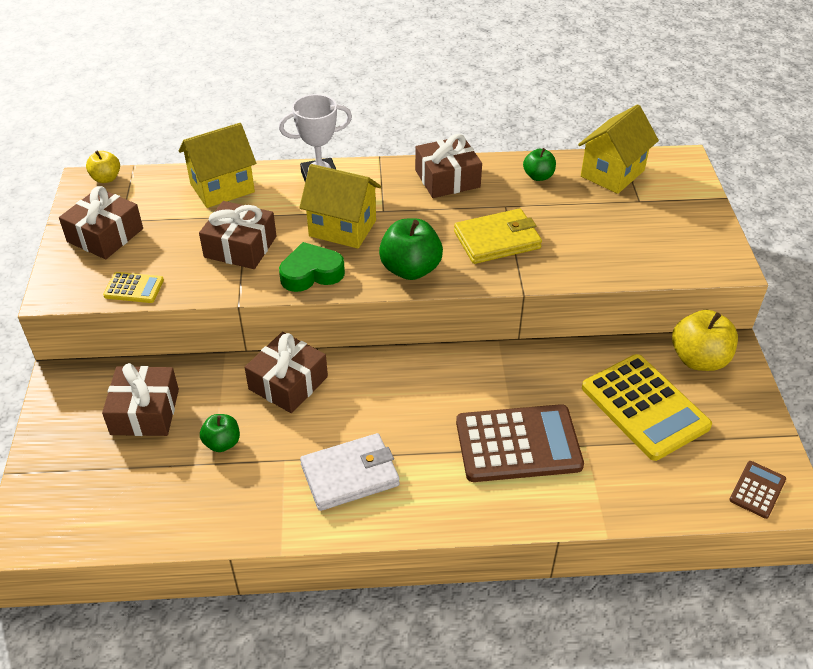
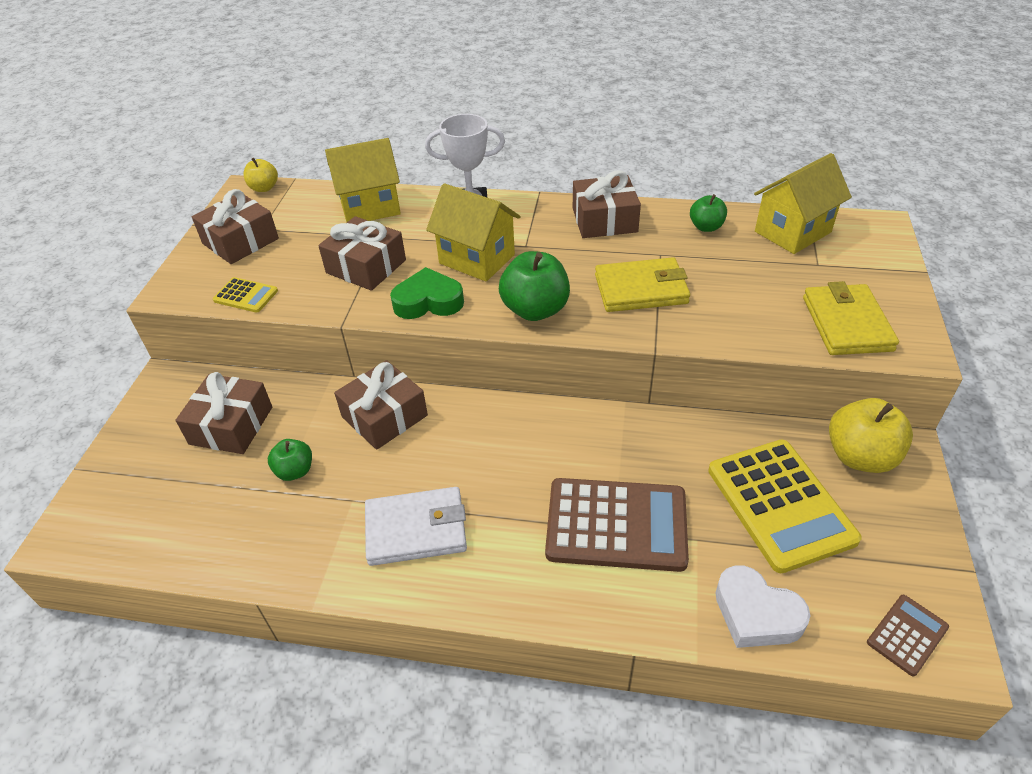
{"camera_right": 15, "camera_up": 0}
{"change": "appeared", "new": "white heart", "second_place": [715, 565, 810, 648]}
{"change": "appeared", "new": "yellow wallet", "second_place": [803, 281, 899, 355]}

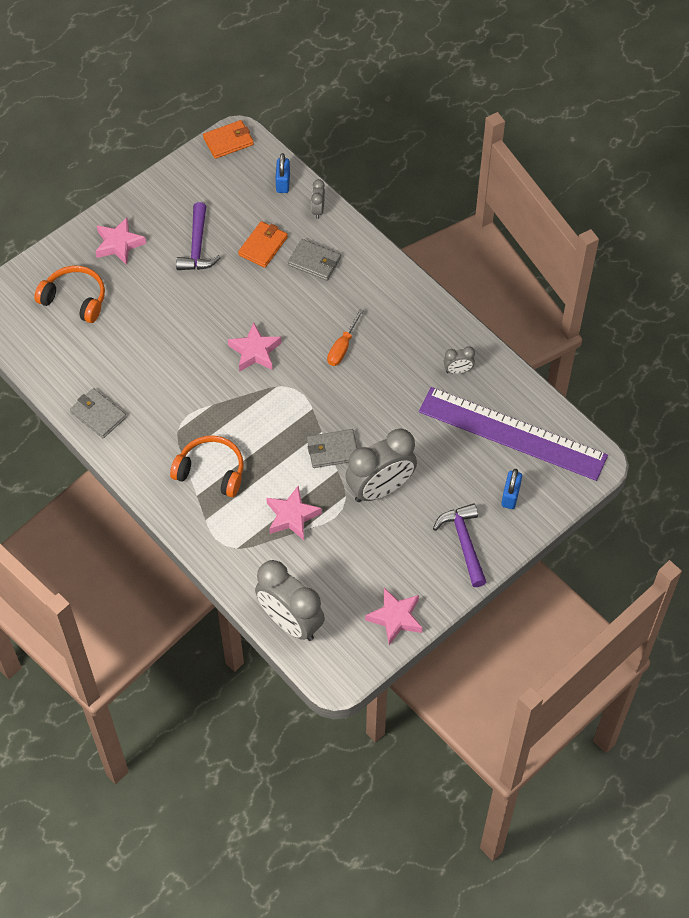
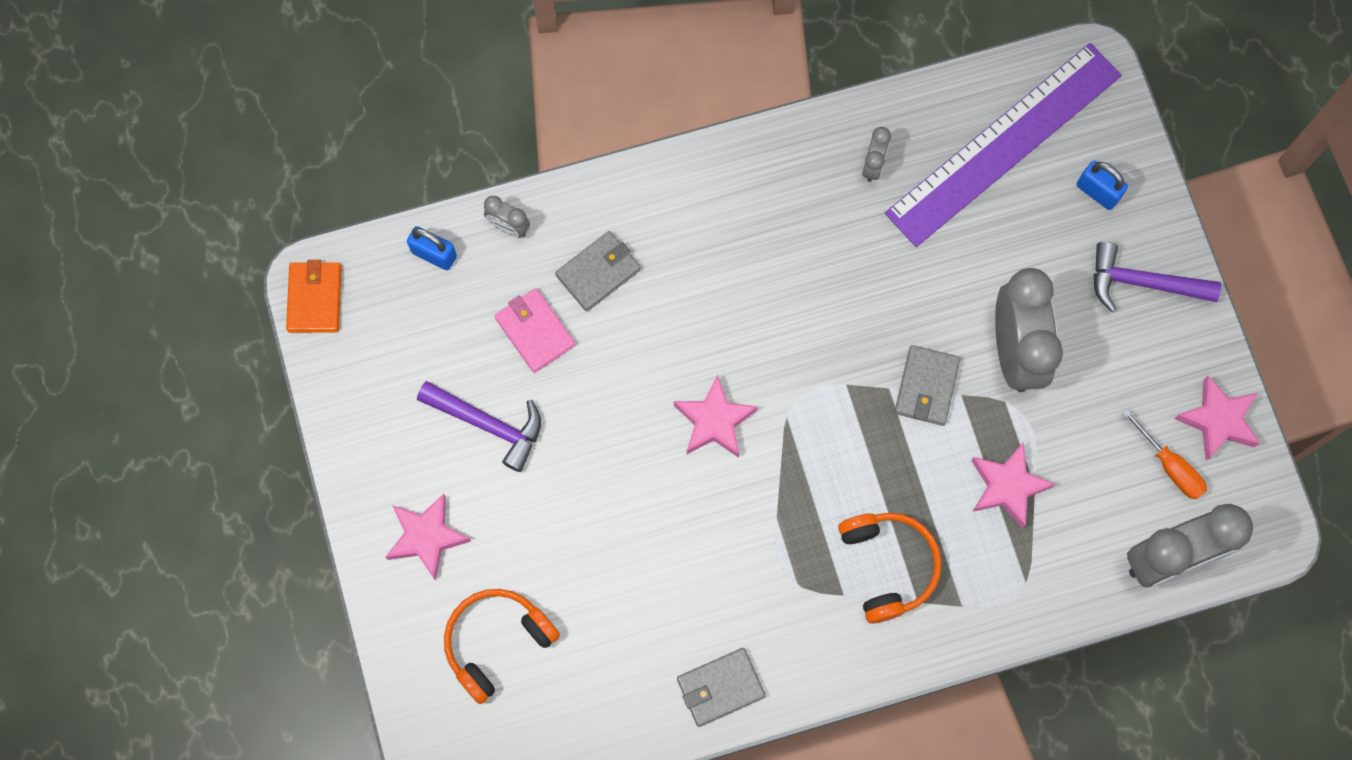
{"camera_right": -65, "camera_up": 15}
{"change": "spun", "old": "orange headphones", "first_place": [170, 435, 244, 497], "second_place": [838, 513, 942, 624], "degrees": 120}
{"change": "colour", "old": "orange wallet", "new": "pink wallet", "first_place": [238, 221, 288, 268], "second_place": [495, 288, 576, 373]}
{"change": "relocated", "old": "orange screwdriver", "first_place": [327, 309, 364, 366], "second_place": [1122, 409, 1207, 500]}

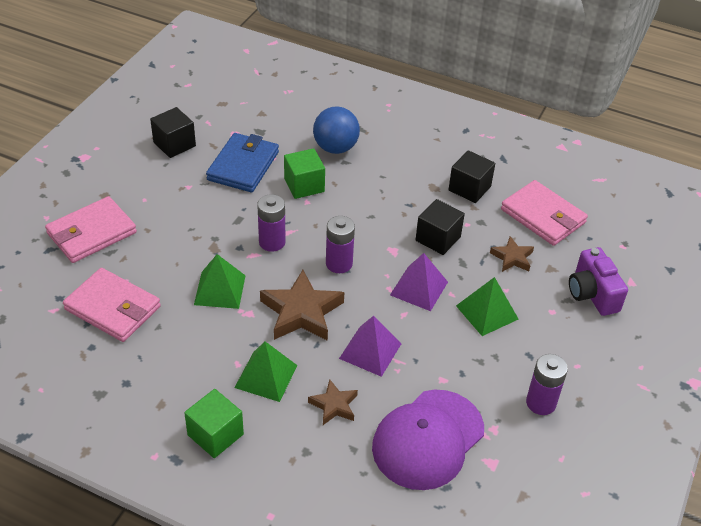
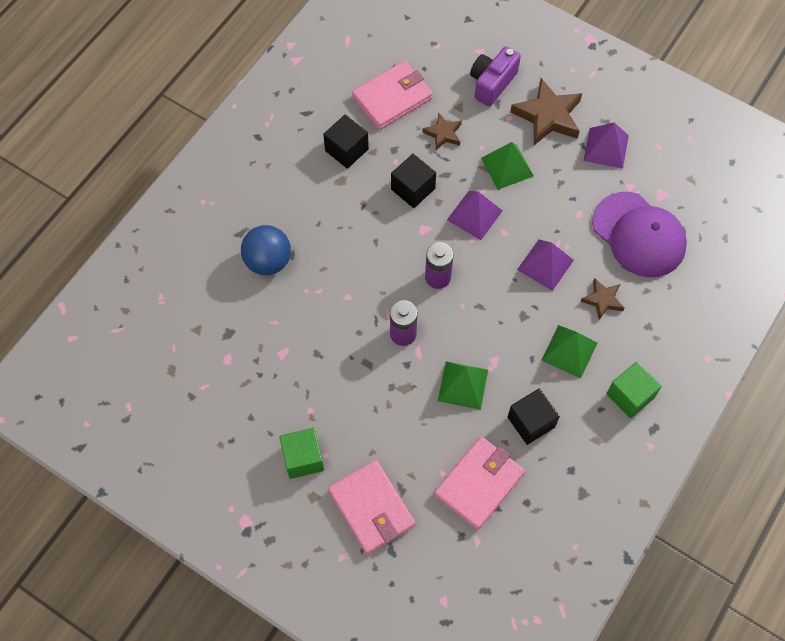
{"camera_right": -80, "camera_up": 20}
{"change": "relocated", "old": "black cube", "first_place": [150, 107, 196, 158], "second_place": [508, 388, 560, 445]}
{"change": "missing", "old": "blue wallet", "first_place": [206, 133, 279, 192]}
{"change": "relocated", "old": "brown star", "first_place": [260, 270, 344, 341], "second_place": [510, 78, 582, 145]}
{"change": "relocated", "old": "green cube", "first_place": [284, 148, 325, 199], "second_place": [279, 428, 324, 479]}
{"change": "exchanged", "old": "purple battery", "new": "purple pyramid", "first_place": [526, 354, 568, 415], "second_place": [584, 122, 629, 169]}
{"change": "spun", "old": "purple camera", "first_place": [569, 247, 628, 316], "second_place": [470, 46, 521, 107], "degrees": 135}

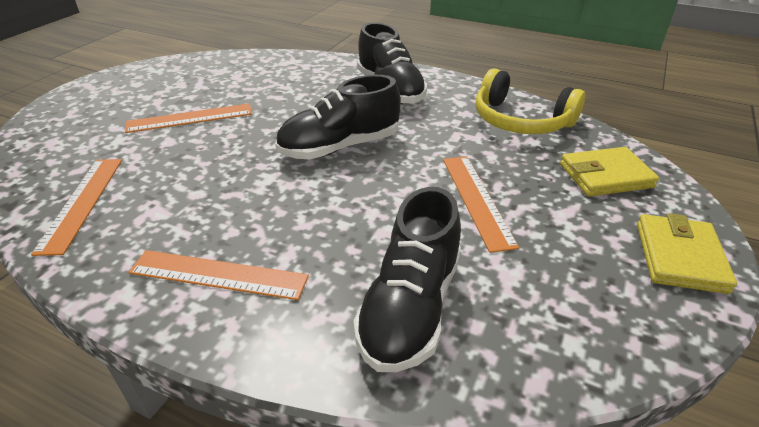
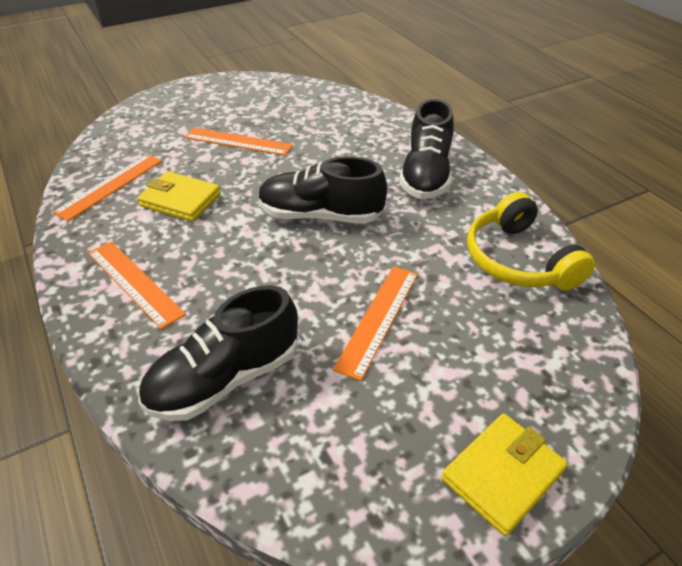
{"camera_right": 35, "camera_up": 5}
{"change": "relocated", "old": "yellow wallet", "first_place": [560, 147, 659, 197], "second_place": [137, 171, 221, 222]}

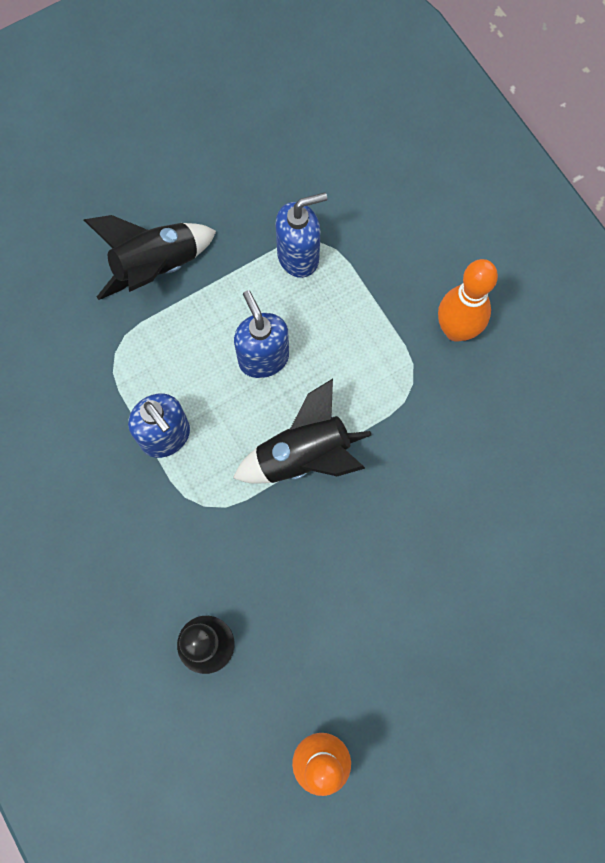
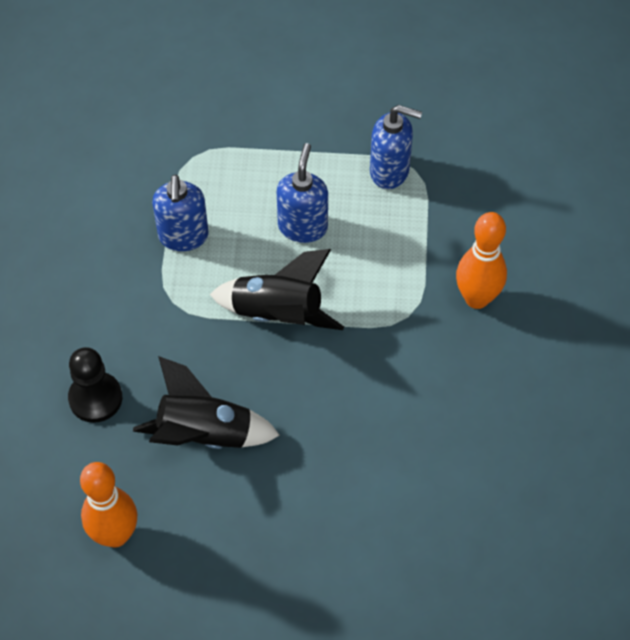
{"camera_right": 35, "camera_up": -15}
{"change": "relocated", "old": "black rocket", "first_place": [84, 215, 216, 300], "second_place": [133, 356, 280, 449]}

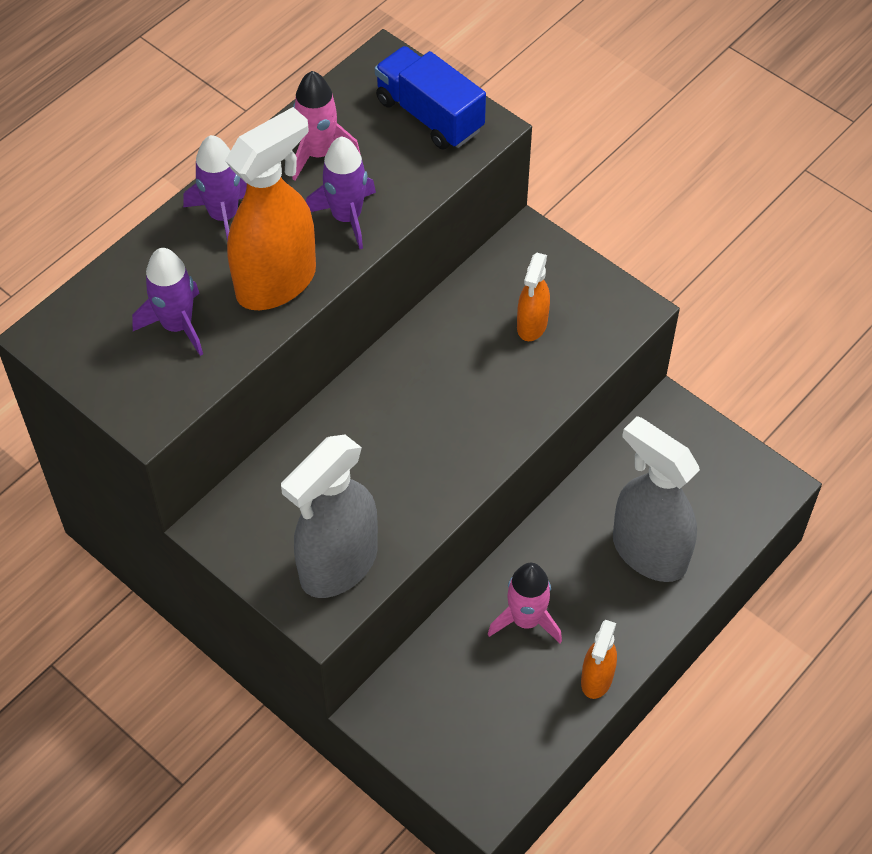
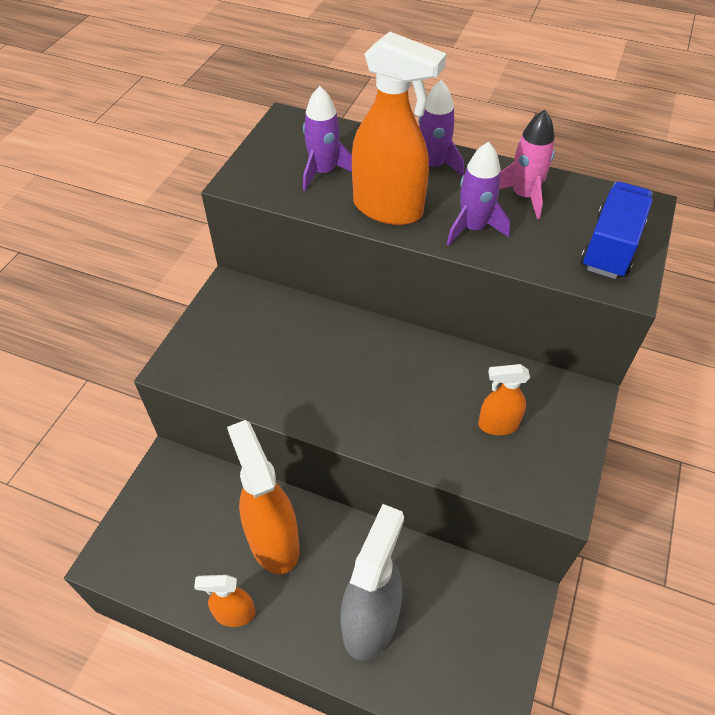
{"camera_right": 70, "camera_up": -5}
{"change": "missing", "old": "grey spray bottle", "first_place": [281, 435, 378, 598]}
{"change": "exchanged", "old": "pink rocket", "new": "orange spray bottle", "first_place": [488, 563, 562, 643], "second_place": [227, 420, 300, 574]}

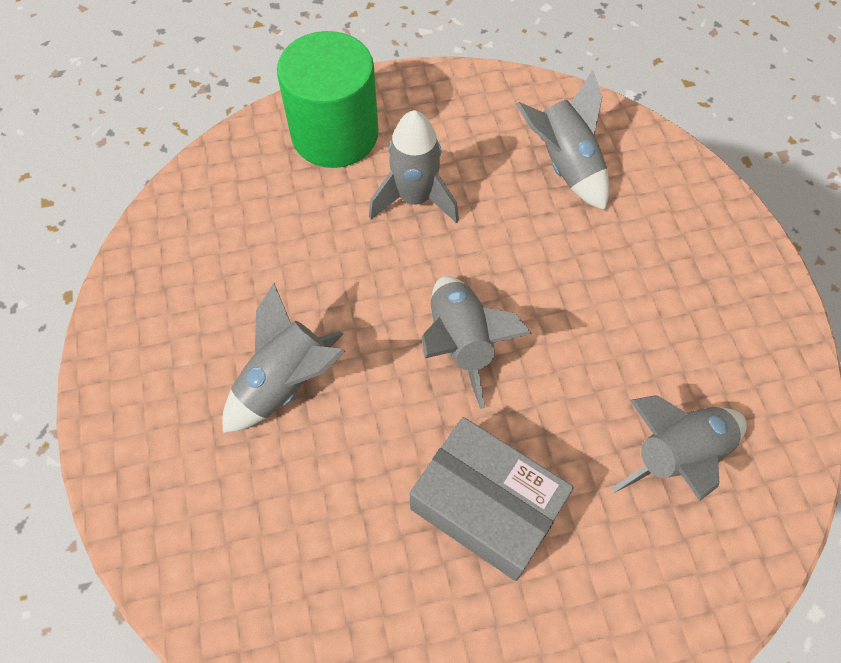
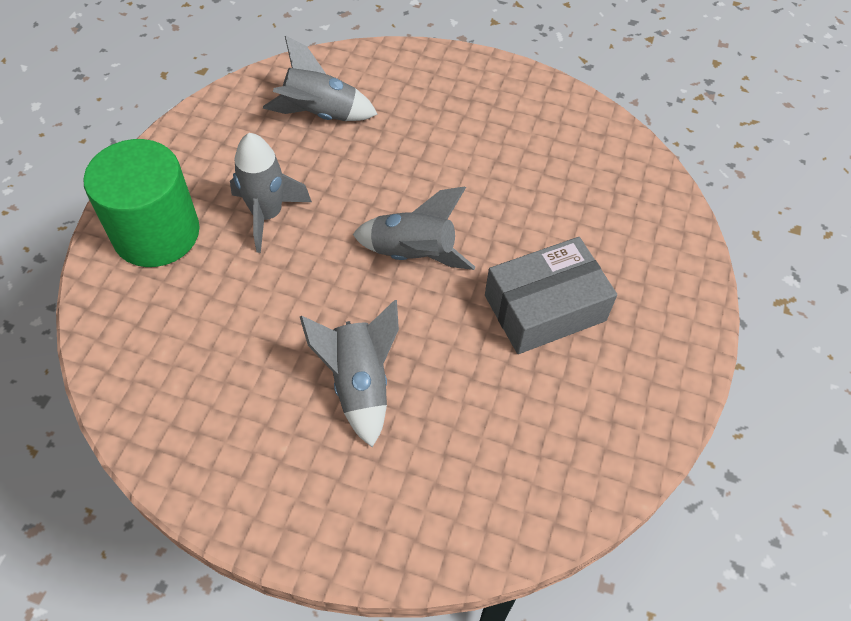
{"camera_right": -60, "camera_up": -5}
{"change": "missing", "old": "grey rocket", "first_place": [612, 395, 747, 501]}

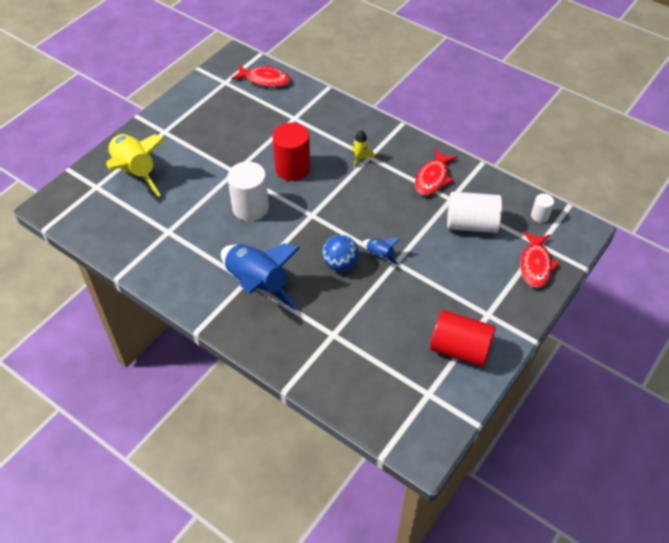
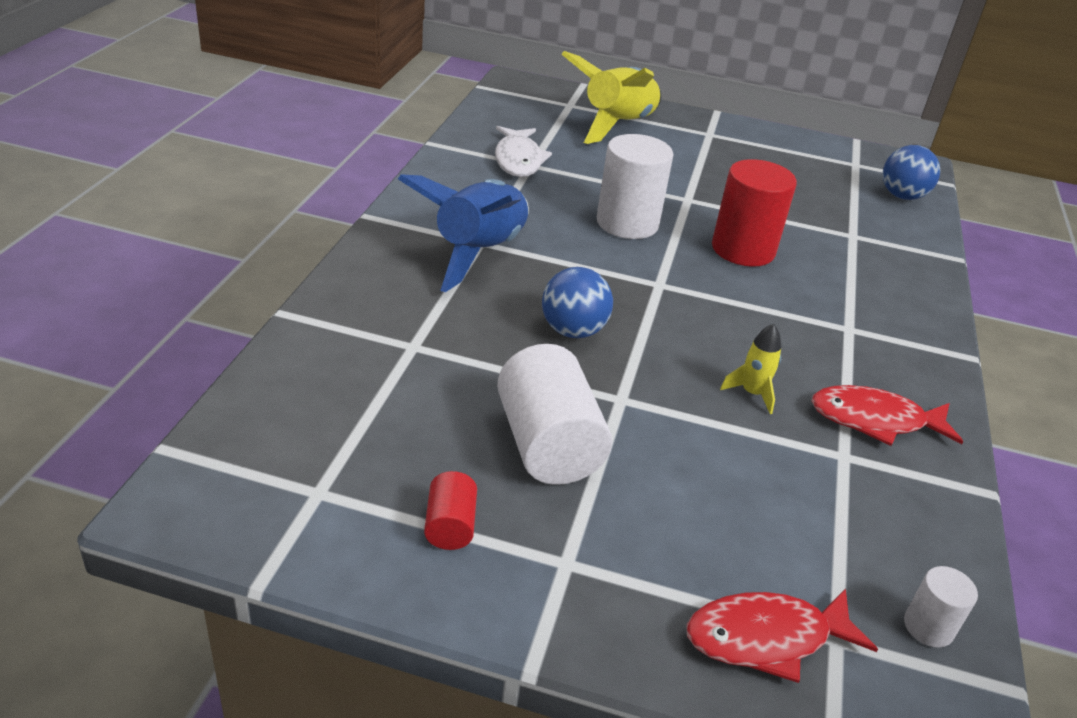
{"camera_right": 65, "camera_up": -15}
{"change": "exchanged", "old": "red fish", "new": "blue ball", "first_place": [231, 65, 291, 87], "second_place": [883, 145, 940, 200]}
{"change": "relocated", "old": "yellow rocket", "first_place": [352, 130, 374, 168], "second_place": [720, 324, 781, 414]}
{"change": "missing", "old": "blue rocket", "first_place": [363, 237, 400, 265]}
{"change": "size", "old": "red cylinder", "first_place": [430, 310, 496, 367], "second_place": [424, 471, 477, 550], "factor": 0.5}
{"change": "relocated", "old": "white cylinder", "first_place": [447, 192, 502, 233], "second_place": [497, 344, 612, 485]}
{"change": "appeared", "new": "white fish", "second_place": [495, 126, 552, 177]}

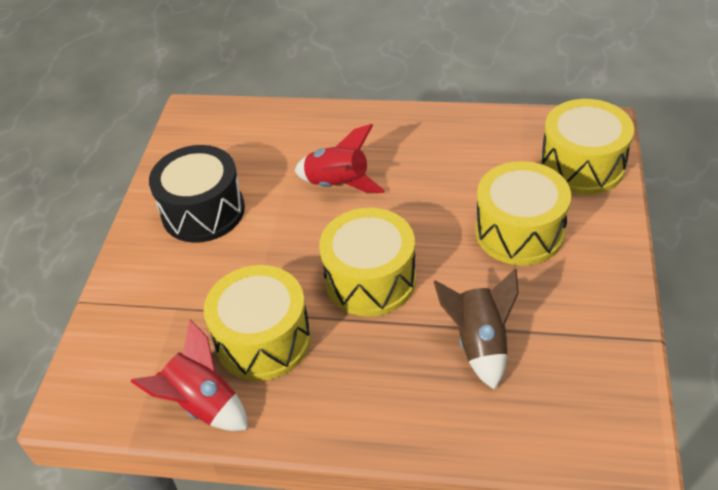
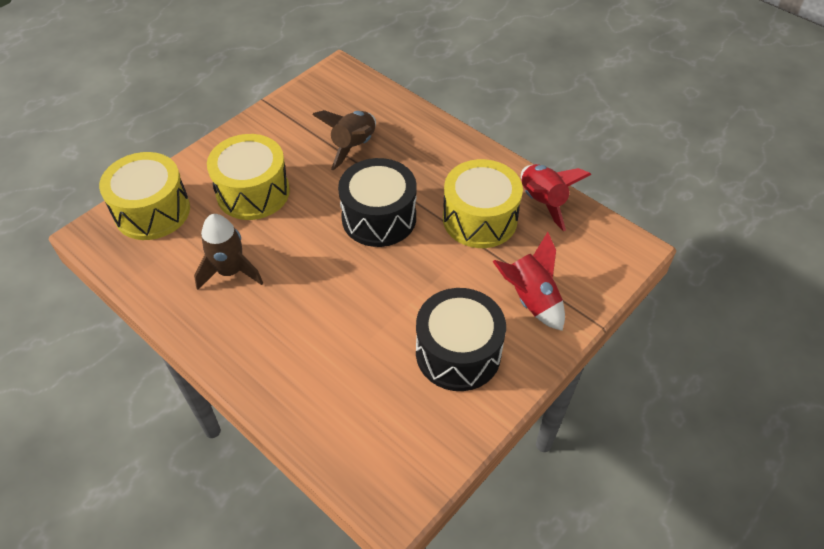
{"camera_right": -150, "camera_up": 5}
{"change": "relocated", "old": "red rocket", "first_place": [295, 124, 385, 193], "second_place": [492, 232, 565, 331]}
{"change": "colour", "old": "yellow drum", "new": "black drum", "first_place": [319, 208, 416, 317], "second_place": [338, 158, 417, 247]}
{"change": "appeared", "new": "brown rocket", "second_place": [194, 214, 263, 290]}

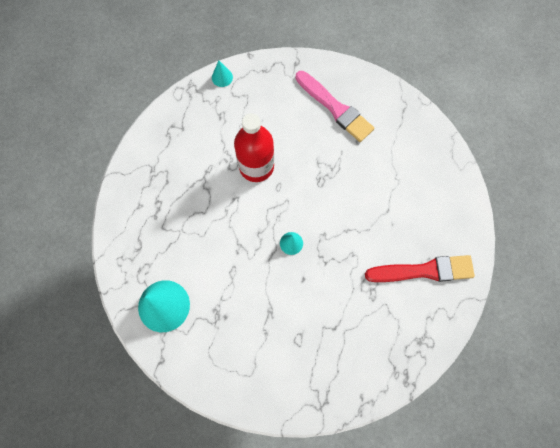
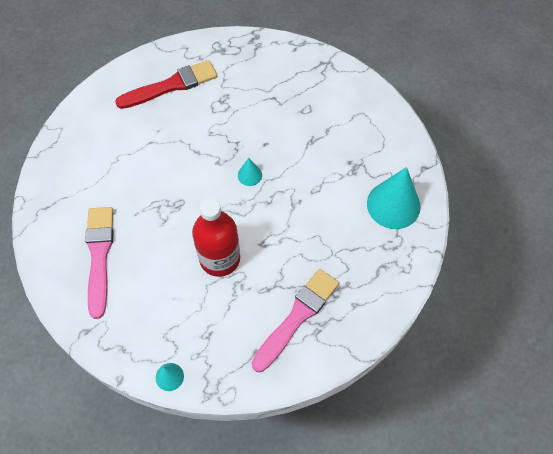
{"camera_right": -140, "camera_up": -10}
{"change": "spun", "old": "red brush", "first_place": [365, 255, 475, 282], "second_place": [115, 60, 217, 109], "degrees": 120}
{"change": "appeared", "new": "pink brush", "second_place": [252, 269, 339, 372]}

